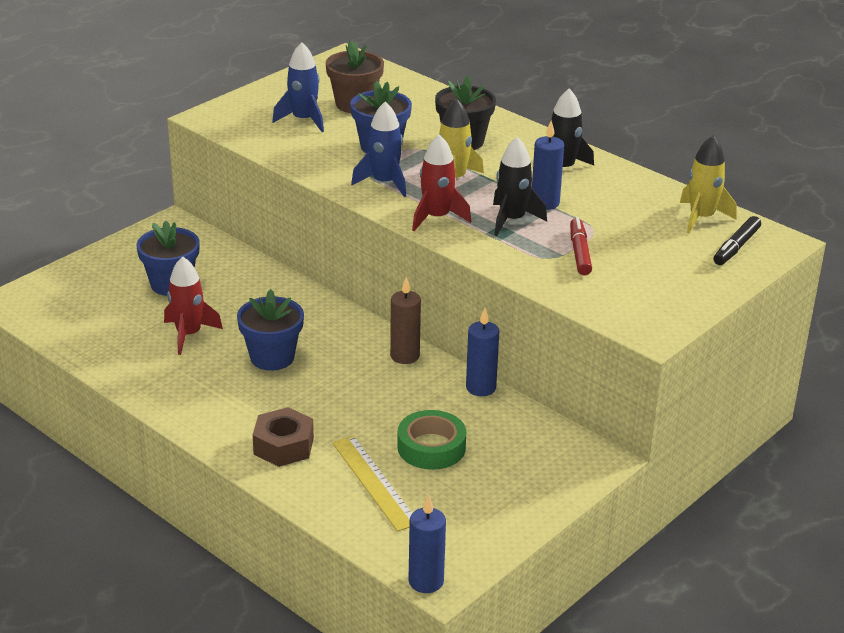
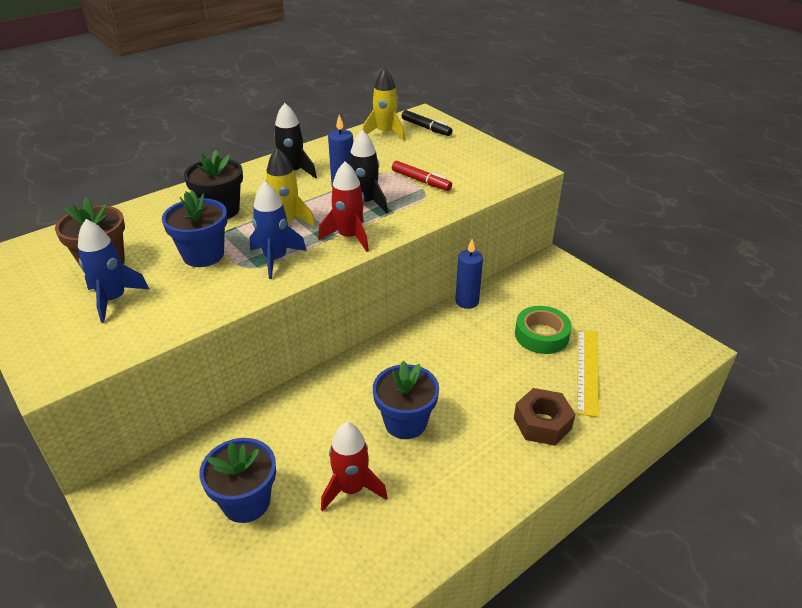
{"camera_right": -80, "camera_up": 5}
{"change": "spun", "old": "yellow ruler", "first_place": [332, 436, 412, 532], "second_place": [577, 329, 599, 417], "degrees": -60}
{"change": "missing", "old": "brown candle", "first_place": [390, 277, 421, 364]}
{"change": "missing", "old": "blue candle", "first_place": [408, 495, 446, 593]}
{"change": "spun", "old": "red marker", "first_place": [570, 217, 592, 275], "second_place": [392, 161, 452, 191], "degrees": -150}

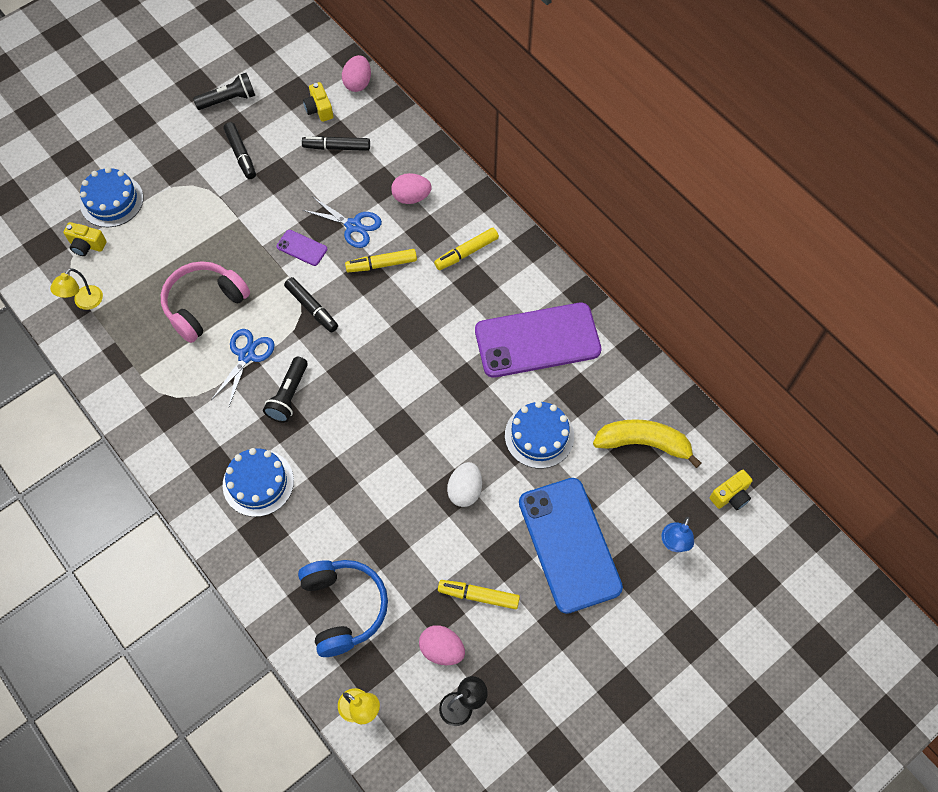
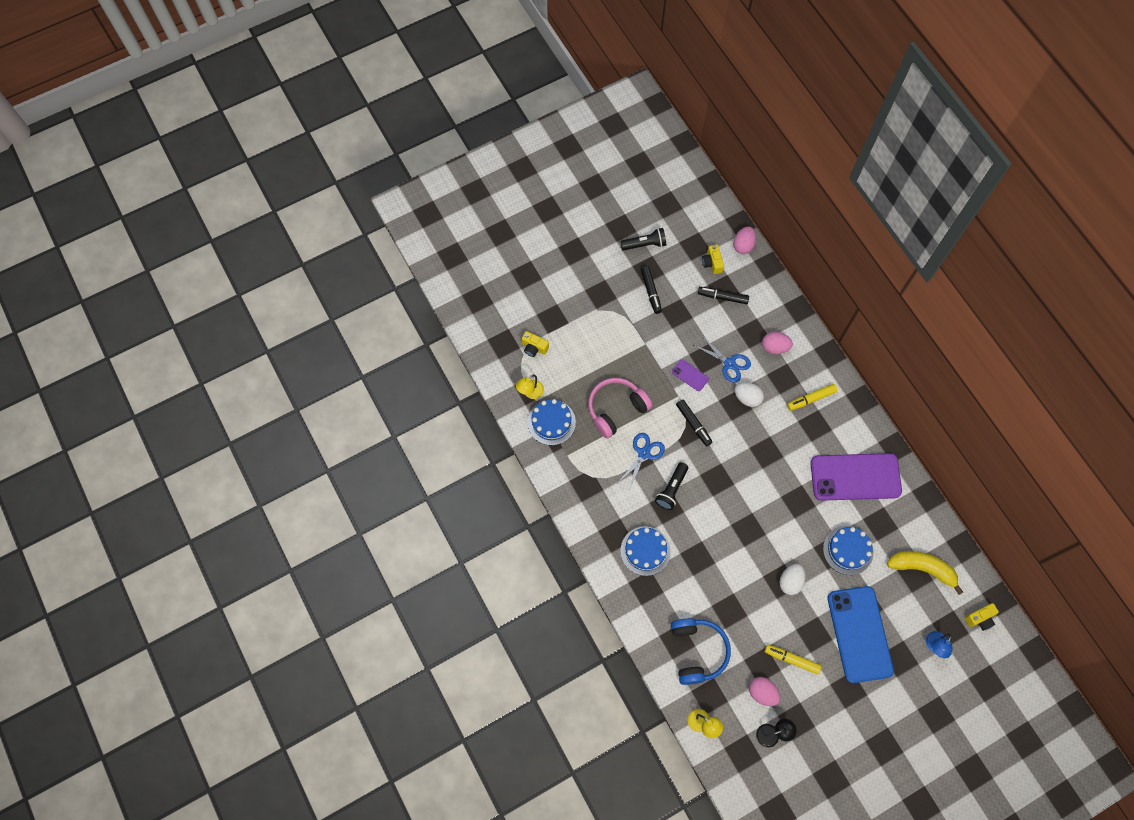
{"camera_right": 10, "camera_up": 5}
{"change": "relocated", "old": "blue cake", "first_place": [80, 167, 143, 227], "second_place": [528, 399, 576, 445]}
{"change": "exchanged", "old": "yellow marker", "new": "white egg", "first_place": [345, 249, 417, 272], "second_place": [735, 382, 764, 407]}

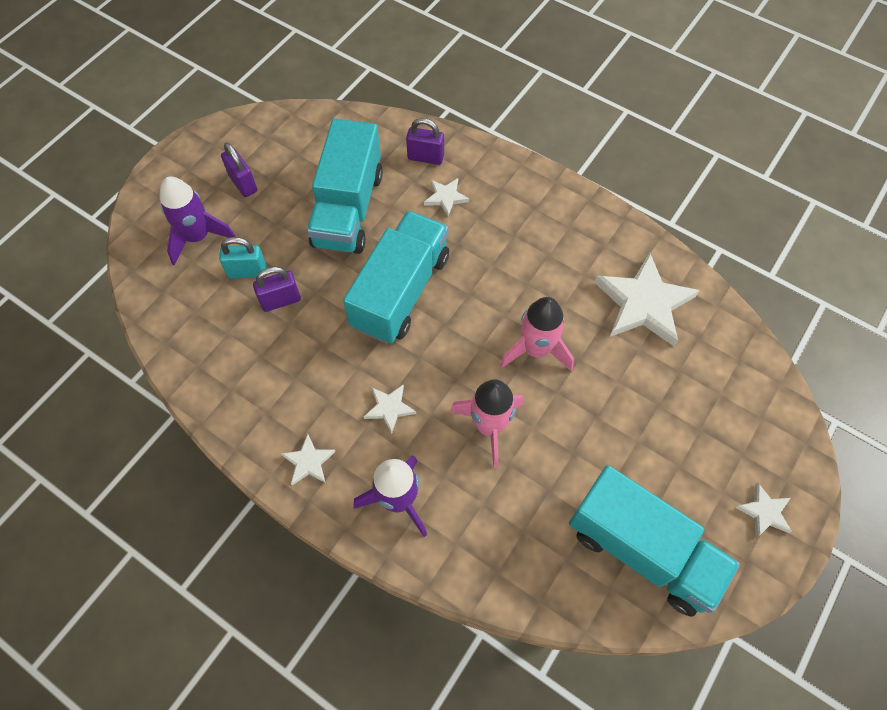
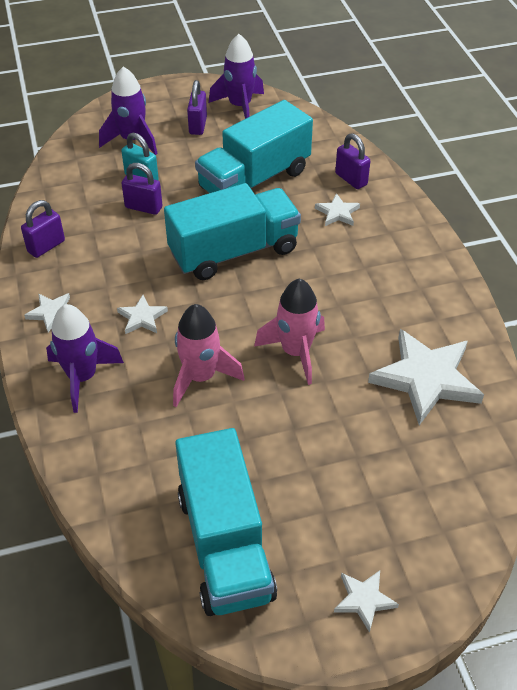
{"camera_right": 40, "camera_up": -15}
{"change": "appeared", "new": "purple padlock", "second_place": [21, 200, 65, 258]}
{"change": "appeared", "new": "purple rocket", "second_place": [209, 34, 264, 119]}

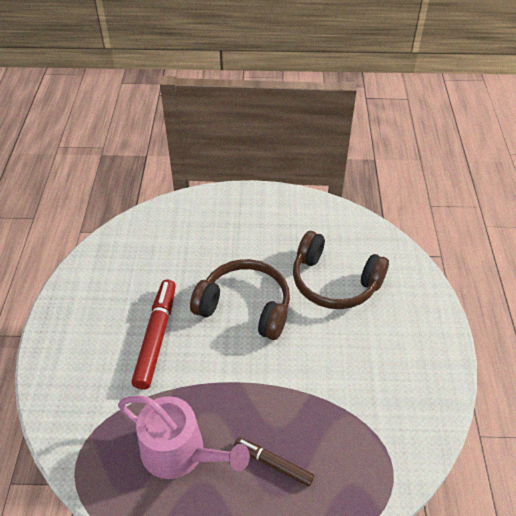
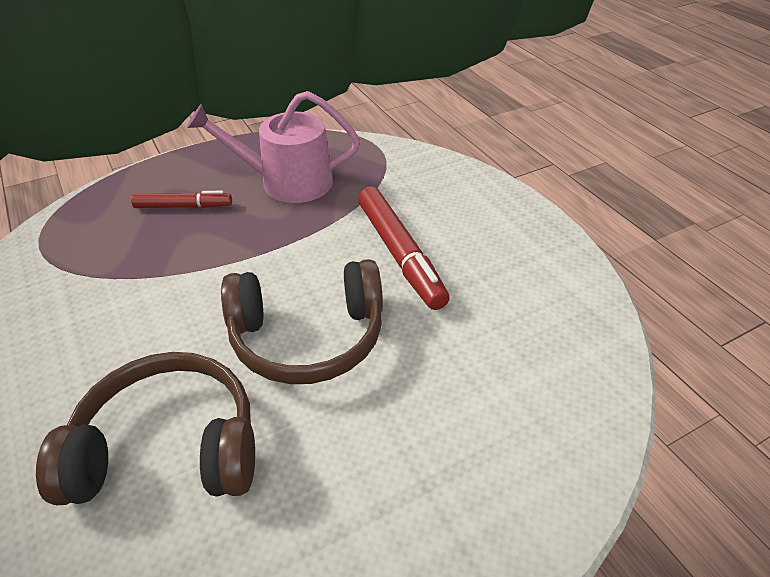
{"camera_right": 150, "camera_up": -5}
{"change": "colour", "old": "brown marker", "new": "red marker", "first_place": [234, 437, 314, 486], "second_place": [131, 191, 232, 208]}

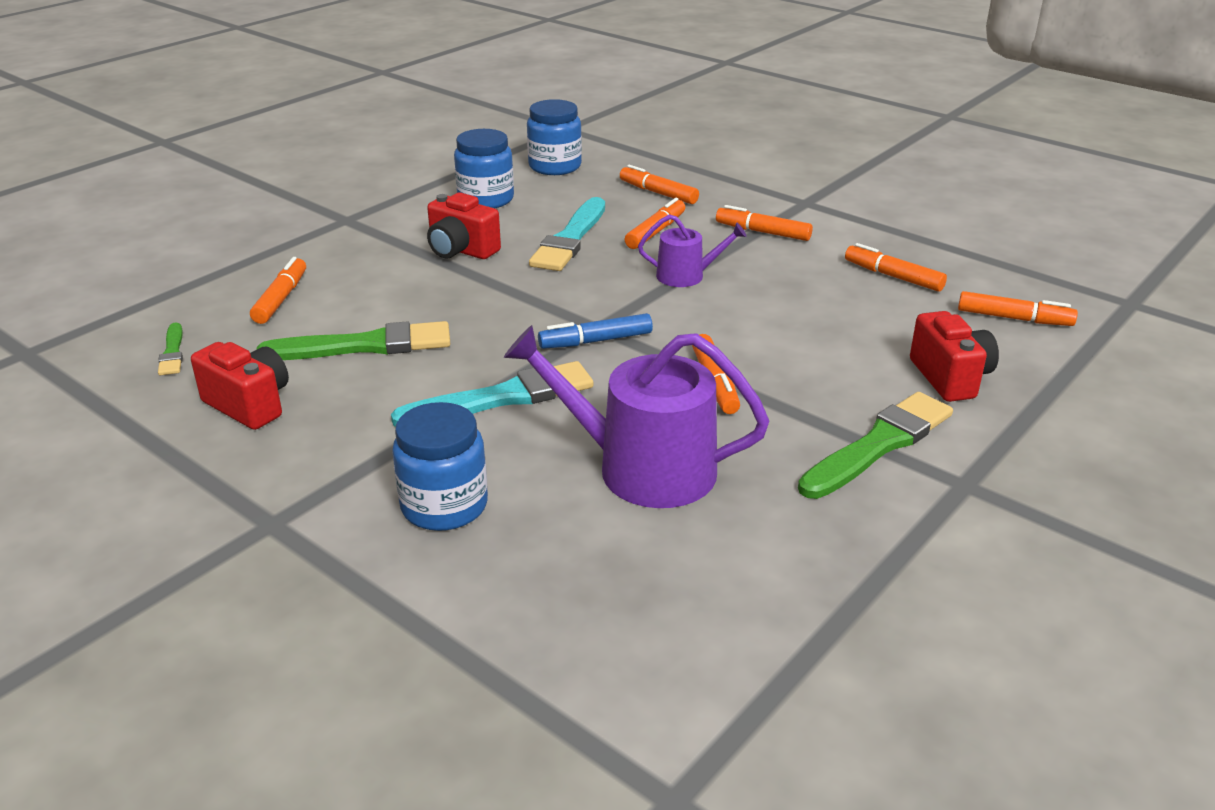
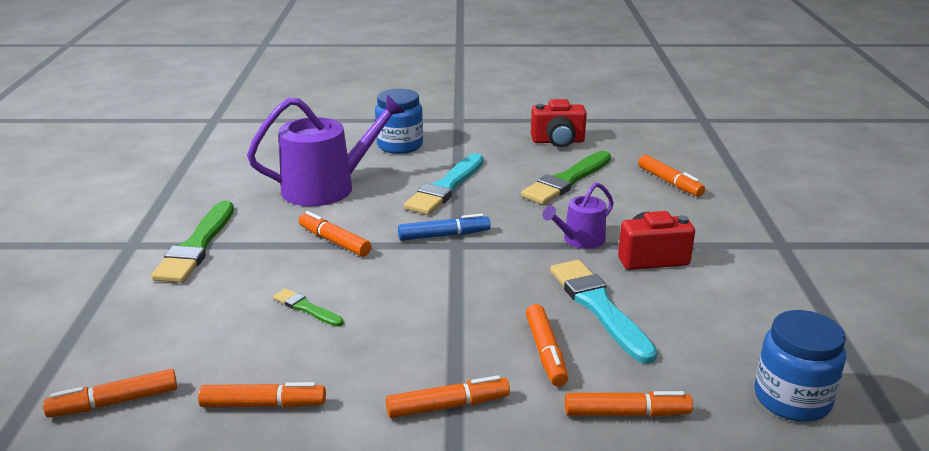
{"camera_right": 140, "camera_up": -5}
{"change": "relocated", "old": "green brush", "first_place": [158, 322, 183, 375], "second_place": [273, 288, 344, 327]}
{"change": "missing", "old": "blue jar", "first_place": [454, 129, 514, 208]}
{"change": "spun", "old": "blue marker", "first_place": [538, 313, 653, 349], "second_place": [398, 214, 491, 241], "degrees": 45}
{"change": "relocated", "old": "purple watering can", "first_place": [638, 214, 747, 287], "second_place": [543, 182, 614, 249]}
{"change": "missing", "old": "red camera", "first_place": [910, 311, 999, 402]}

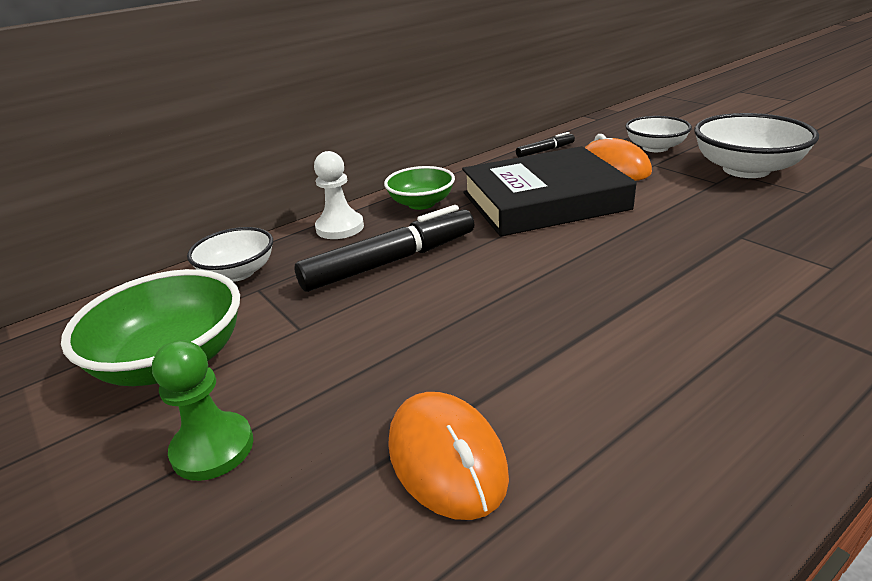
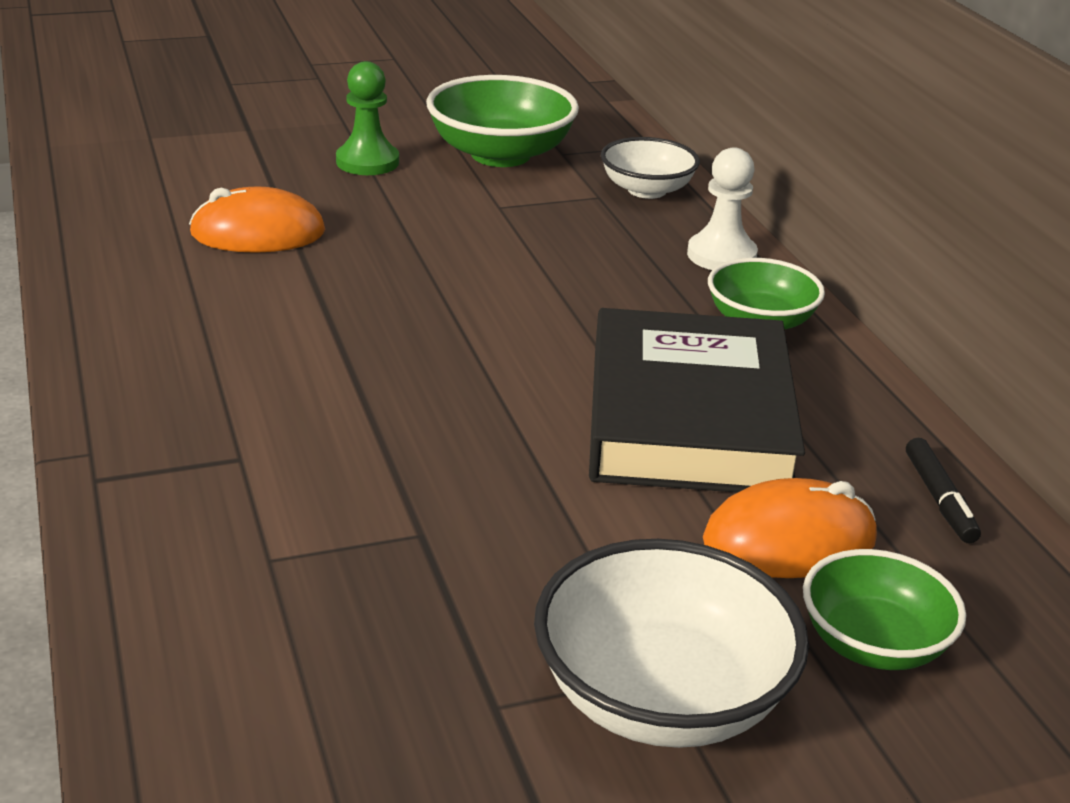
{"camera_right": 105, "camera_up": 0}
{"change": "missing", "old": "black marker", "first_place": [295, 205, 474, 292]}
{"change": "colour", "old": "white bowl", "new": "green bowl", "first_place": [626, 116, 692, 152], "second_place": [803, 549, 966, 670]}

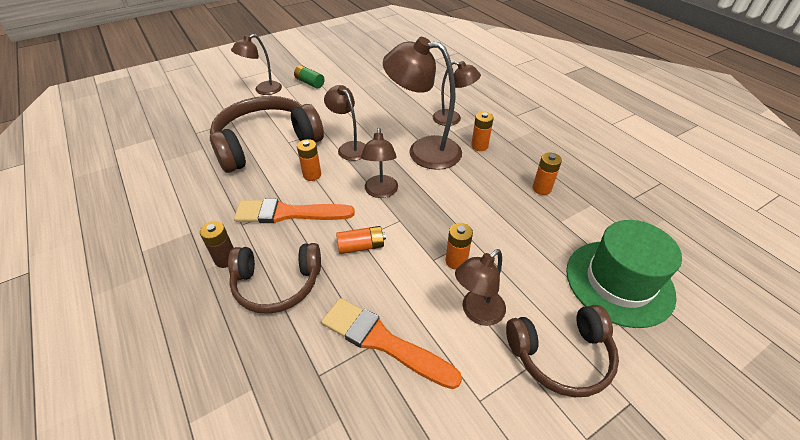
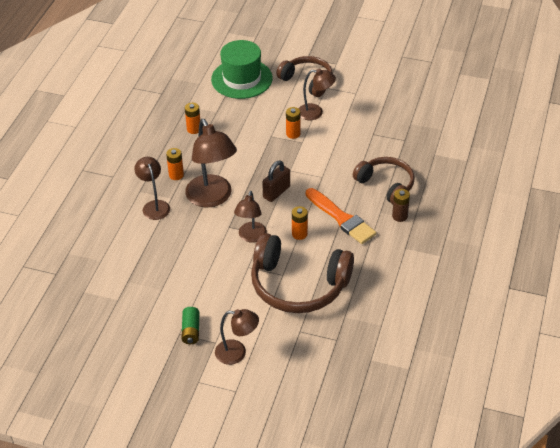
{"camera_right": -130, "camera_up": 0}
{"change": "missing", "old": "orange brush", "first_place": [321, 298, 462, 389]}
{"change": "missing", "old": "orange battery", "first_place": [336, 226, 386, 254]}
{"change": "exchanged", "old": "brown lamp", "new": "brown padlock", "first_place": [361, 128, 398, 198], "second_place": [262, 160, 290, 202]}

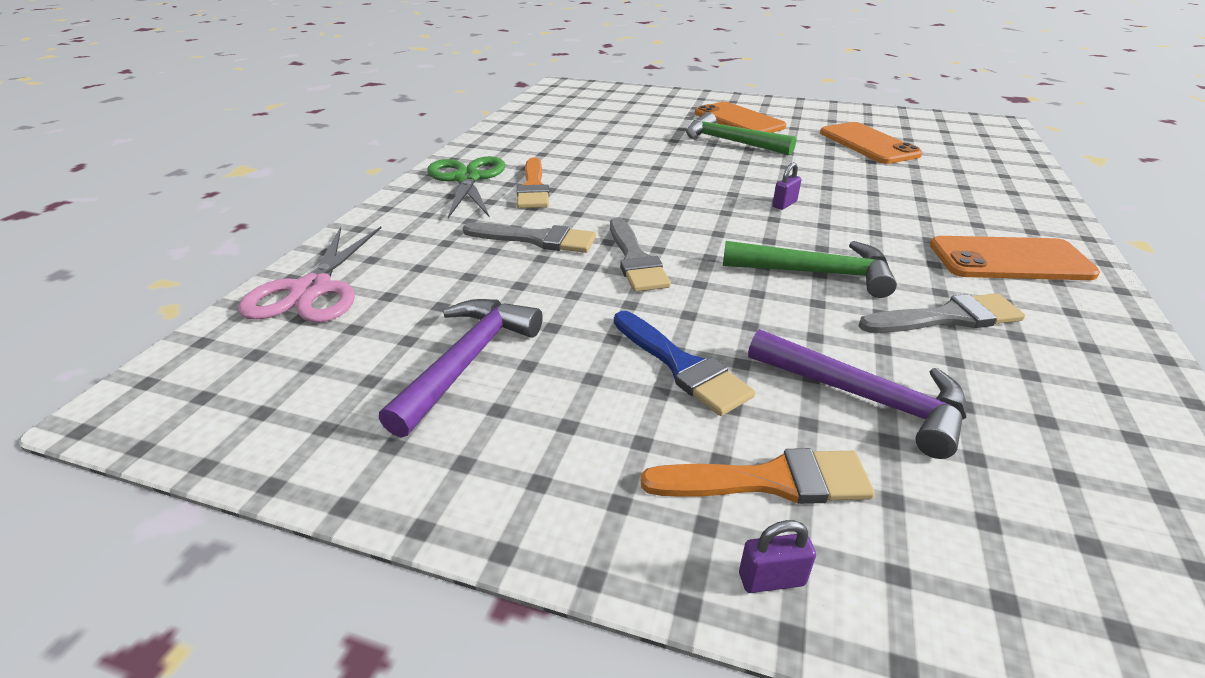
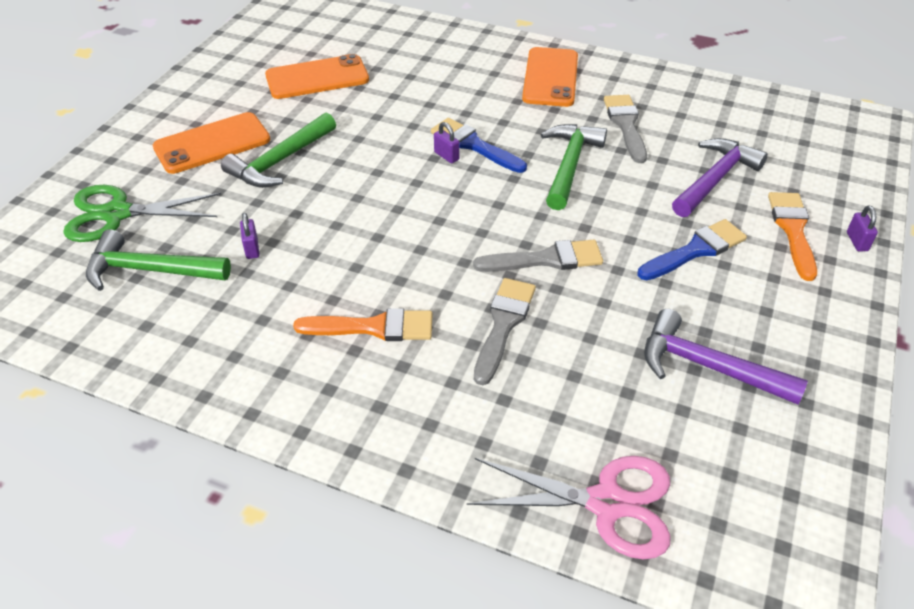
{"camera_right": -85, "camera_up": 10}
{"change": "relocated", "old": "green scissors", "first_place": [427, 156, 505, 218], "second_place": [63, 185, 221, 242]}
{"change": "appeared", "new": "green hammer", "second_place": [86, 229, 231, 291]}
{"change": "appeared", "new": "purple padlock", "second_place": [240, 213, 260, 259]}
{"change": "appeared", "new": "blue brush", "second_place": [431, 118, 527, 173]}

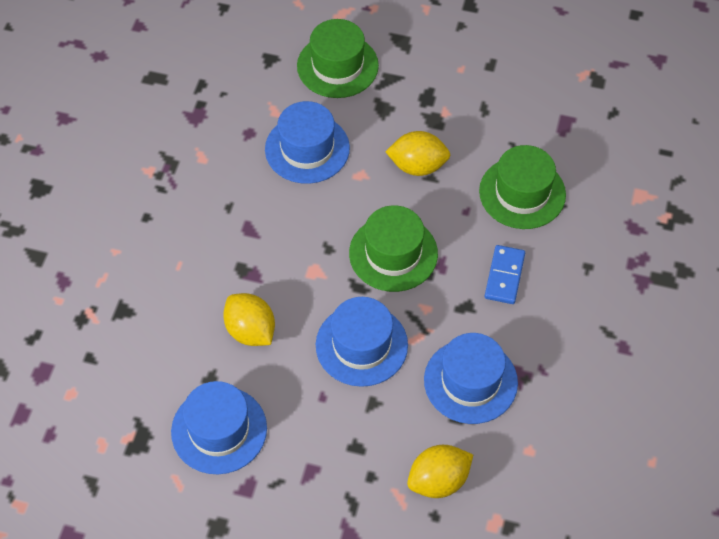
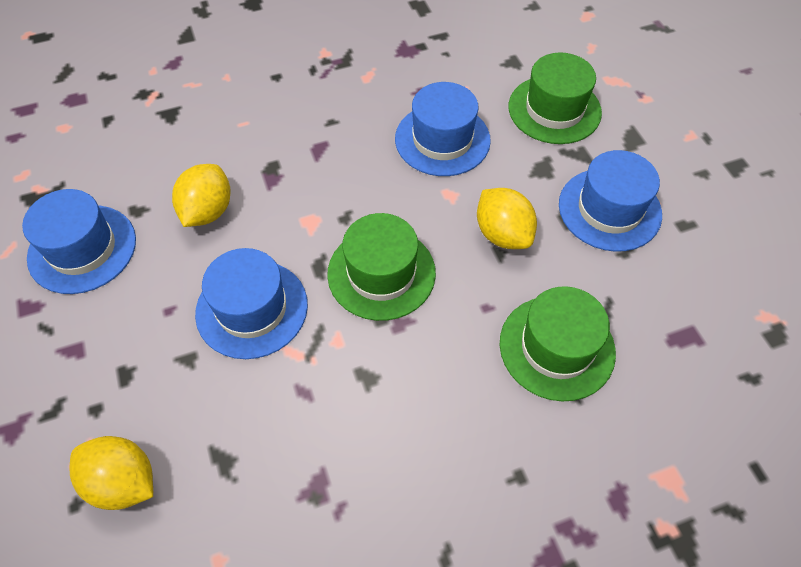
{"camera_right": 55, "camera_up": 0}
{"change": "relocated", "old": "blue hat", "first_place": [424, 333, 518, 424], "second_place": [559, 150, 662, 252]}
{"change": "missing", "old": "blue domino", "first_place": [485, 245, 525, 304]}

